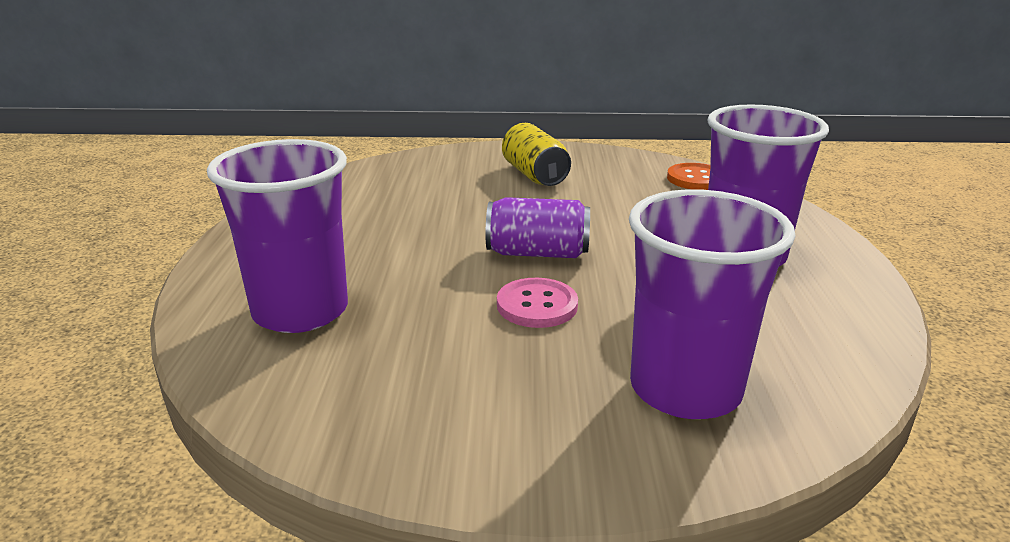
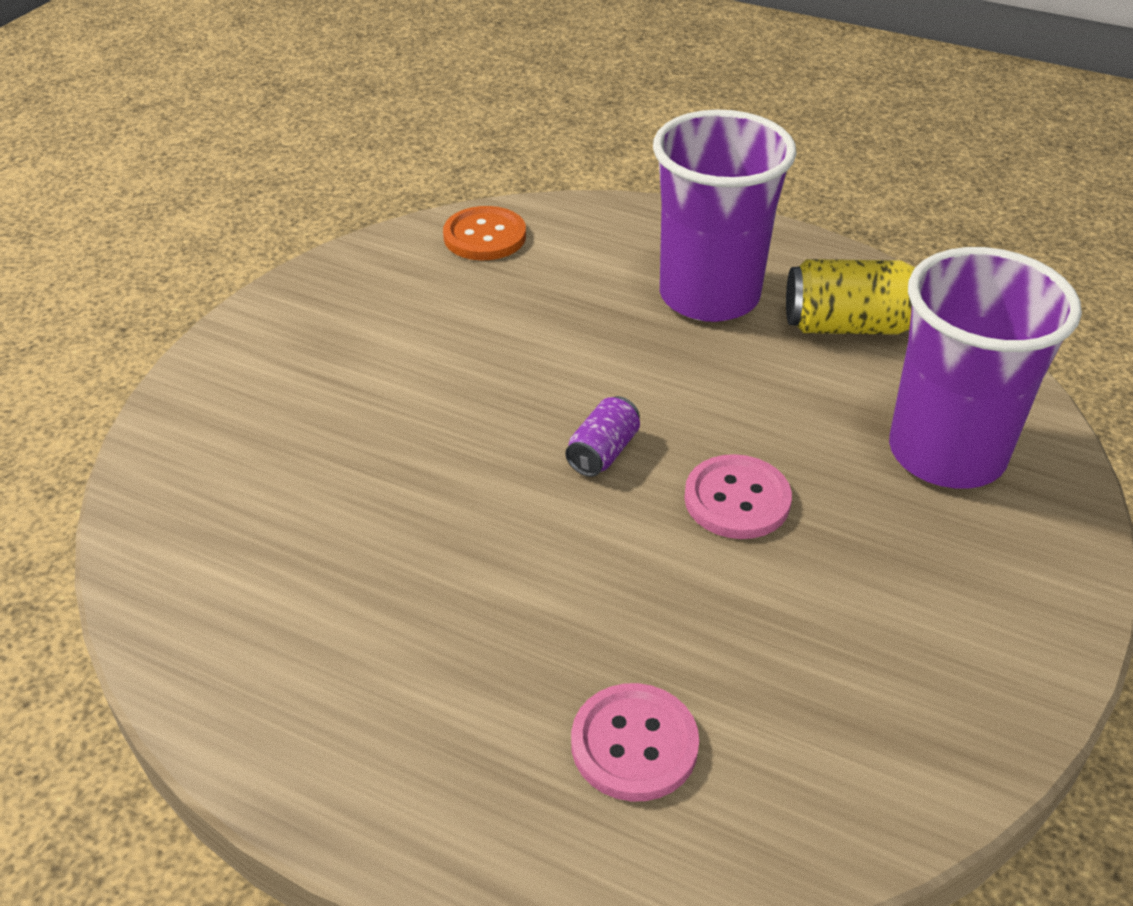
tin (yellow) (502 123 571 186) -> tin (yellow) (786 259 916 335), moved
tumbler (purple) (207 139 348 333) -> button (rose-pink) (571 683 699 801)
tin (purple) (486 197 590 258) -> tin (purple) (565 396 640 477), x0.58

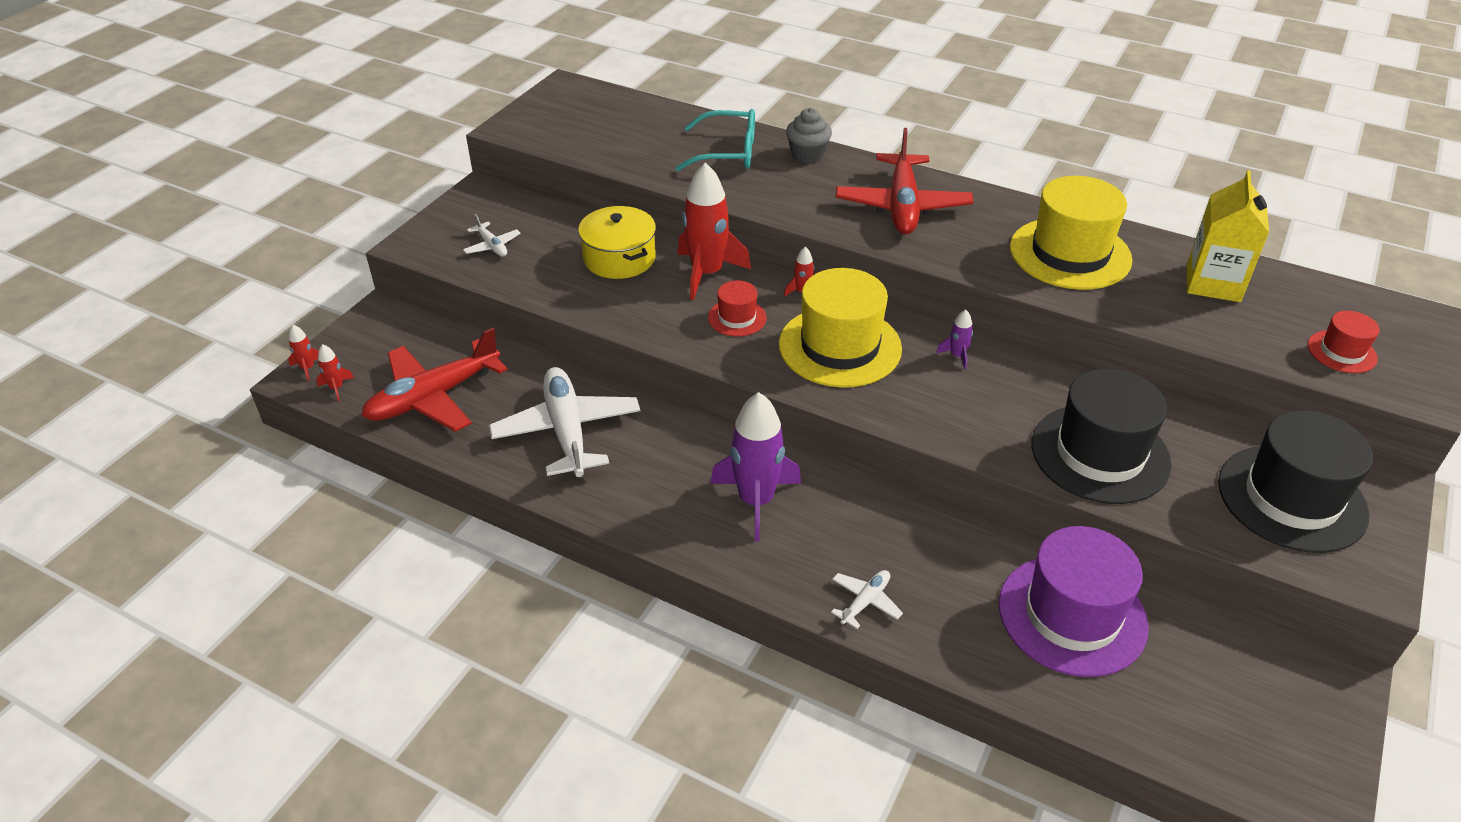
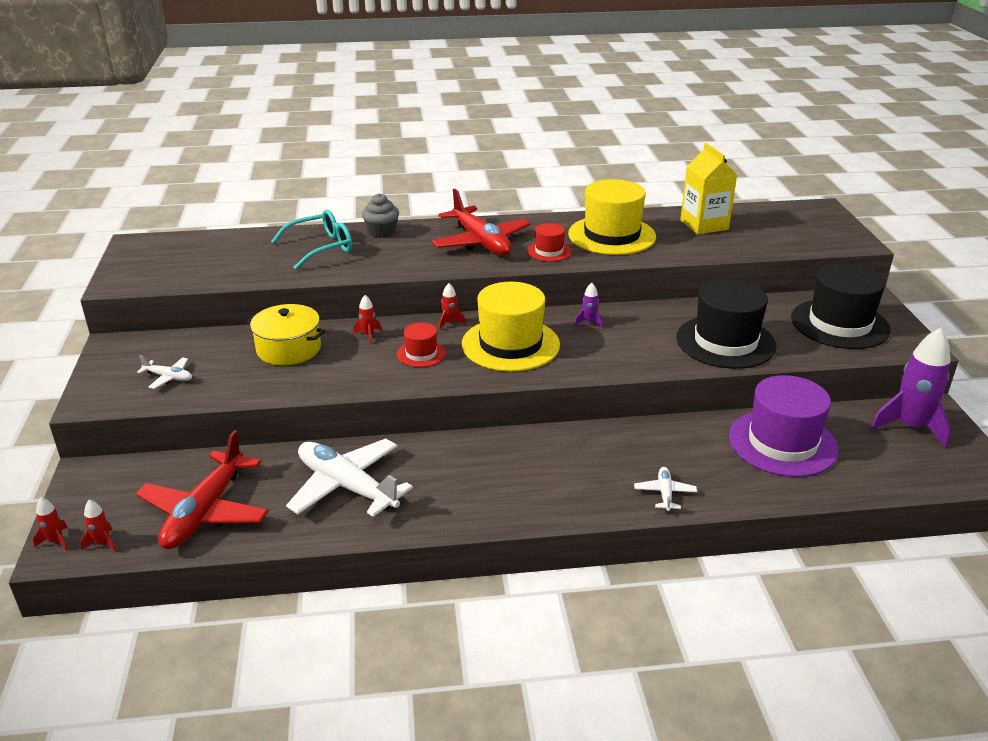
rocket (purple) (710 392 801 541) -> rocket (purple) (871 328 951 448), moved
hat (red) (1308 311 1380 373) -> hat (red) (527 223 571 262), moved
rocket (red) (678 162 751 300) -> rocket (red) (353 295 381 344), x0.43

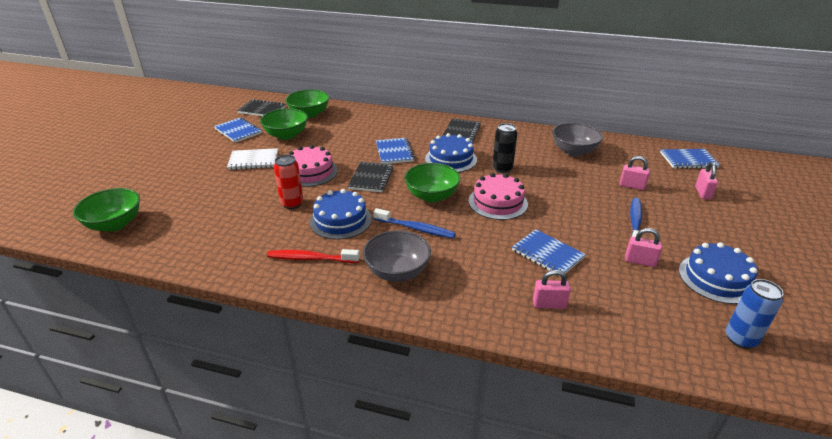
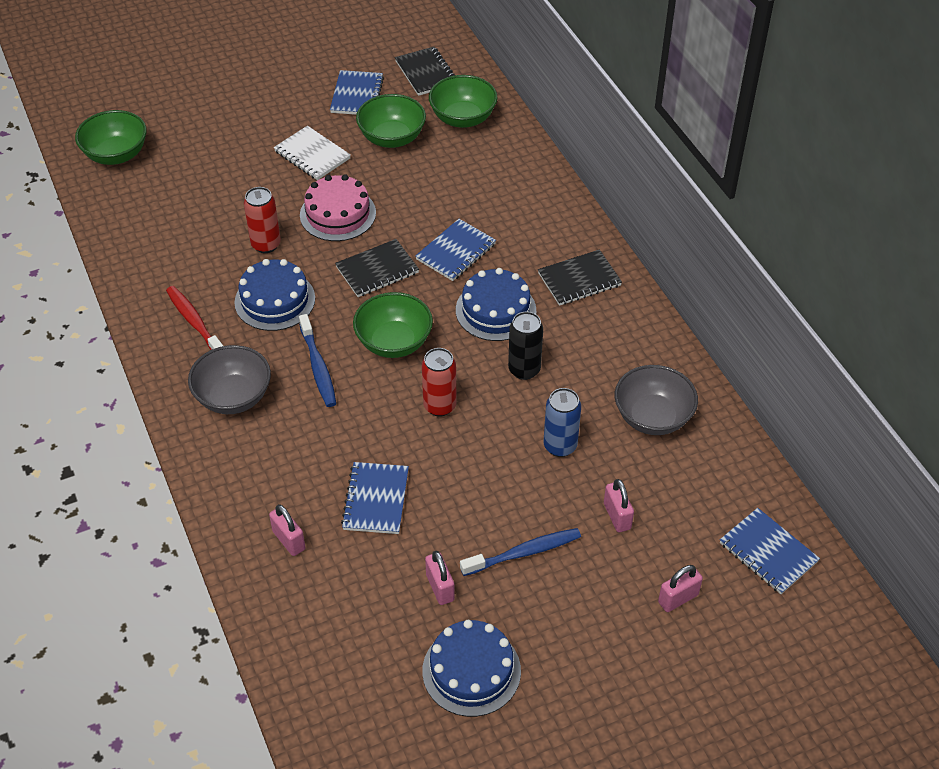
tin (royal blue) (726 279 783 349) -> tin (royal blue) (544 388 581 457), moved
gateau (rose-pink) (469 173 528 220) -> tin (red) (422 348 457 416)

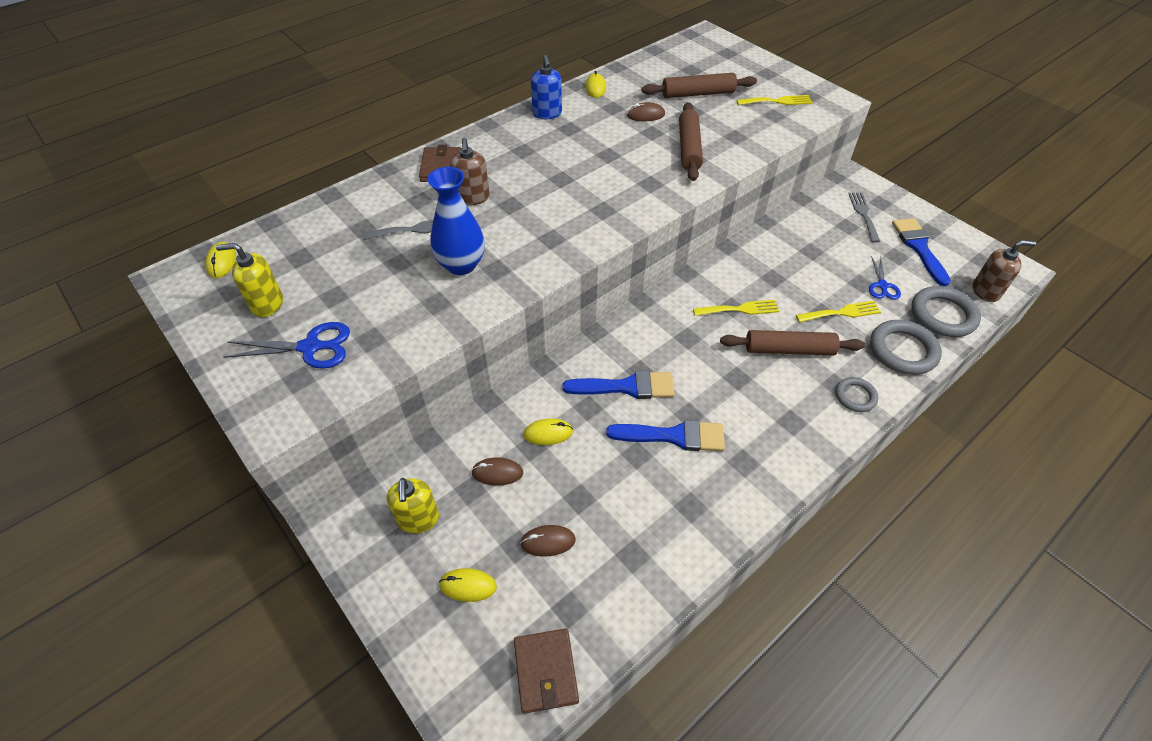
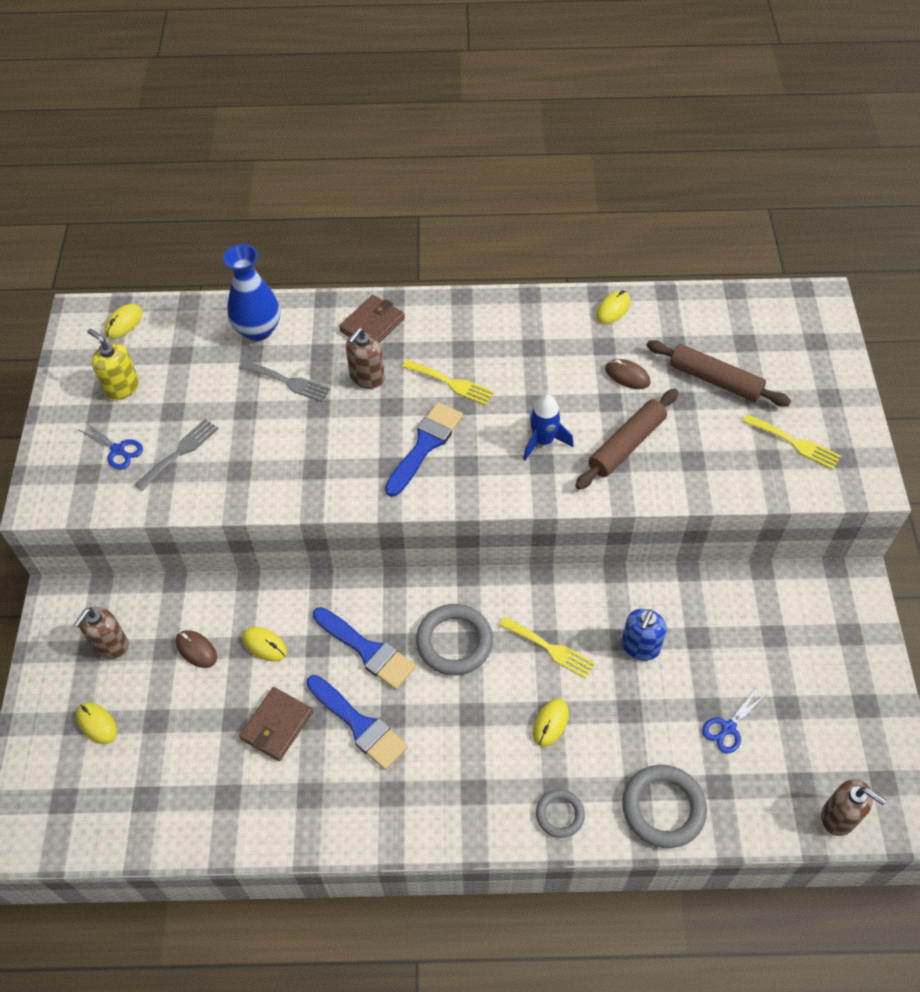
computer mouse (russet) (520 525 576 557) -> none
none -> rocket (royal blue) (523 394 574 460)
tall vase (royal blue) (427 167 485 275) -> tall vase (royal blue) (223 244 280 341), moved
card wallet (russet) (514 628 579 714) -> card wallet (russet) (239 687 313 761), moved
soap pump (royal blue) (531 55 562 119) -> soap pump (royal blue) (621 609 667 661), moved
dinner fork (yellow) (796 301 881 322) -> dinner fork (yellow) (402 360 494 405), moved
dinner fork (grey) (848 193 880 243) -> dinner fork (grey) (135 419 219 491), moved
brush (royal blue) (892 218 951 286) -> brush (royal blue) (385 402 463 497), moved
torus (grey) (912 286 981 337) -> torus (grey) (416 604 493 675), moved
rolling pin (russet) (720 330 865 355) -> computer mouse (yellow) (533 699 569 747)
soap pump (yellow) (387 478 439 534) -> soap pump (russet) (73 607 128 659)
pair of scissors (royal blue) (224 322 350 369) -> pair of scissors (royal blue) (77 422 143 470), x0.66

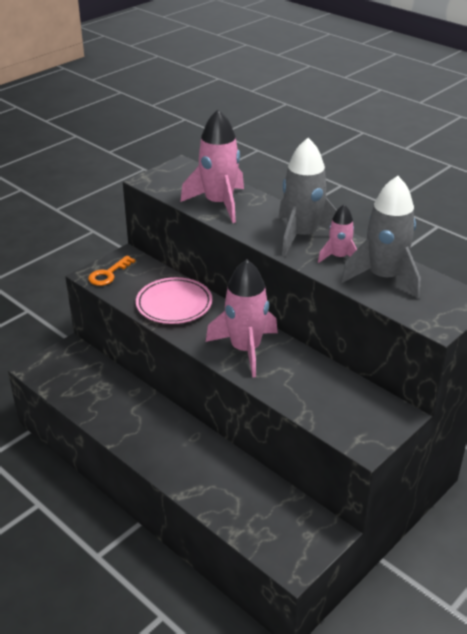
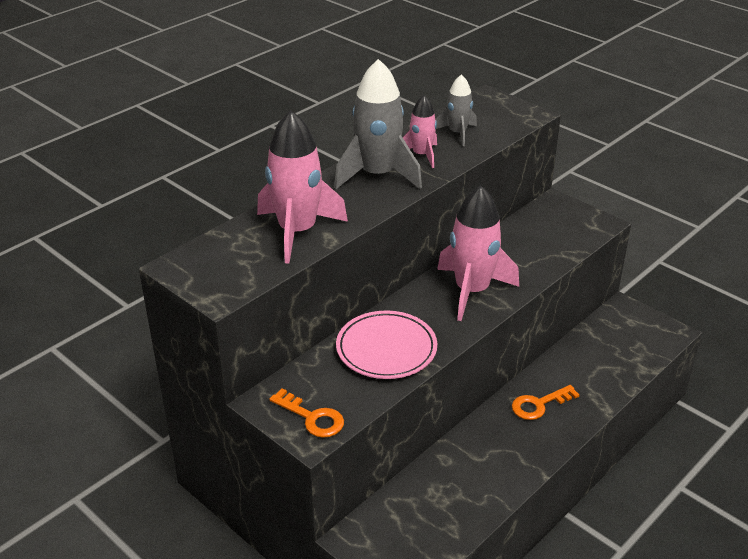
none -> key (orange) (512 385 579 420)
rocket (grey) (341 176 420 299) -> rocket (grey) (436 74 477 146), x0.55

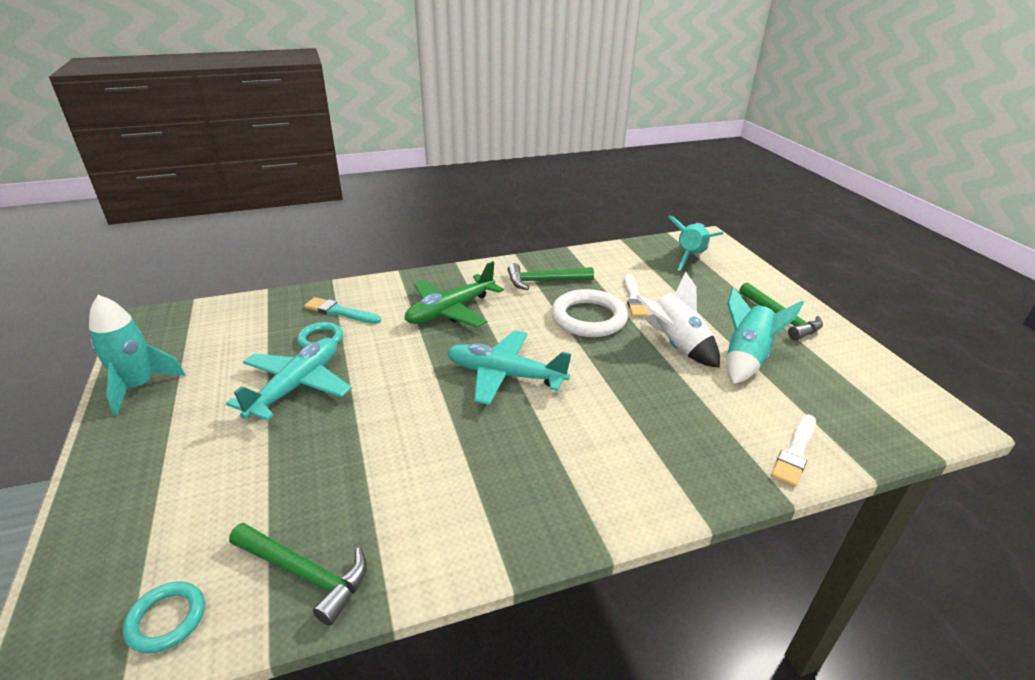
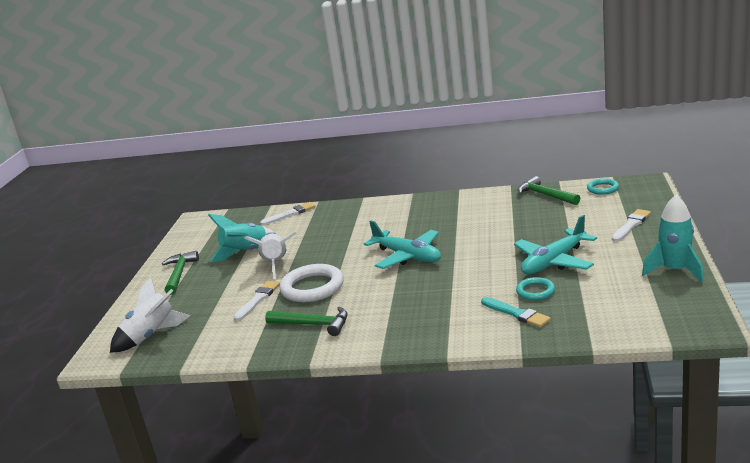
toy plane (emerald) (405 261 504 327) -> none
none -> brush (white) (612 209 651 242)
rocket (teal) (668 215 723 271) -> rocket (white) (110 278 190 353)

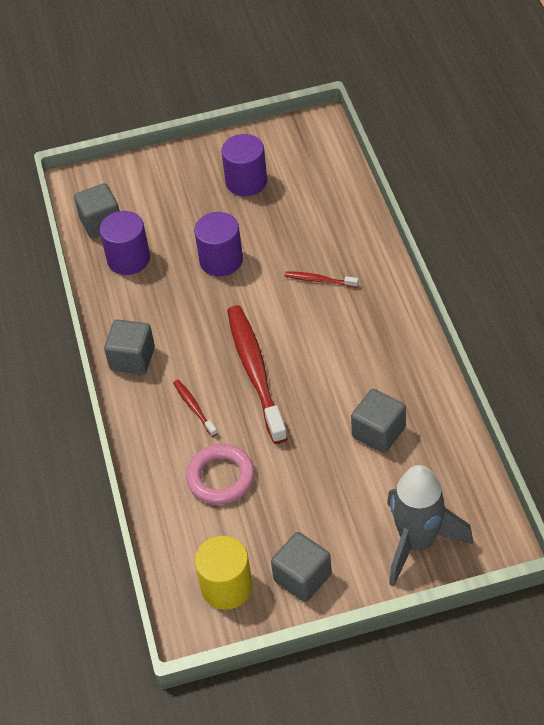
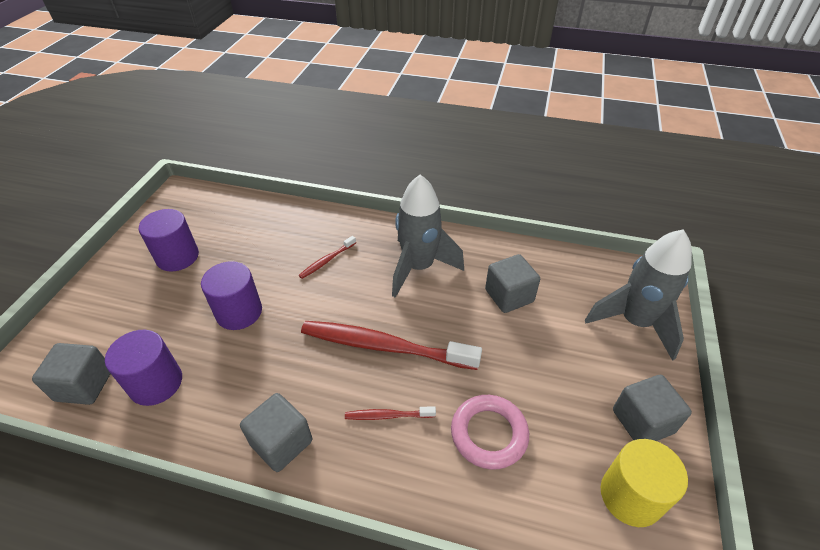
none -> rocket (grey) (392 174 464 298)

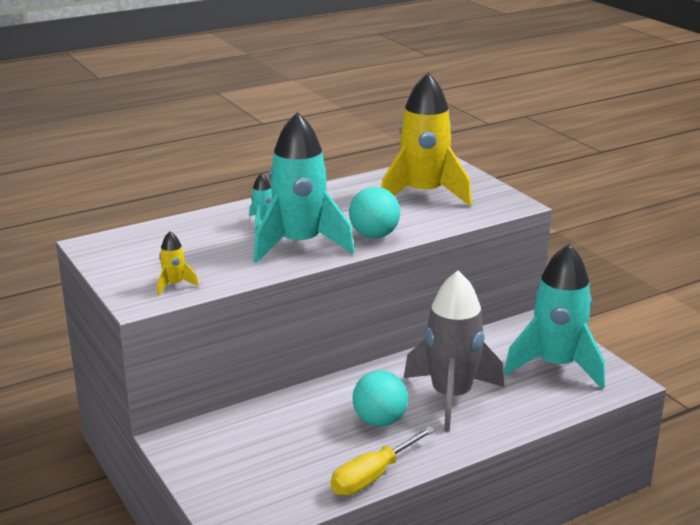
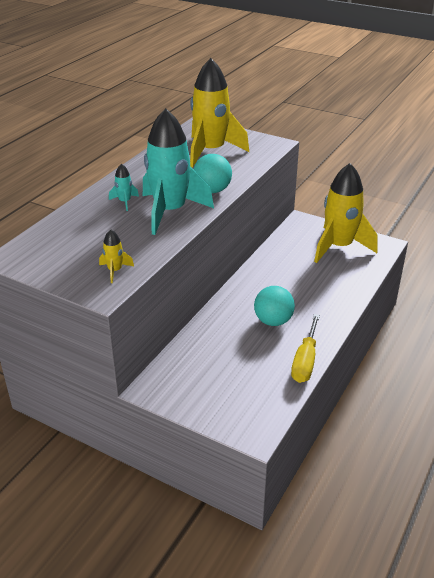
rocket (grey) (404 271 504 432) -> none
rocket (teal) (504 244 605 389) -> rocket (yellow) (314 163 378 263)

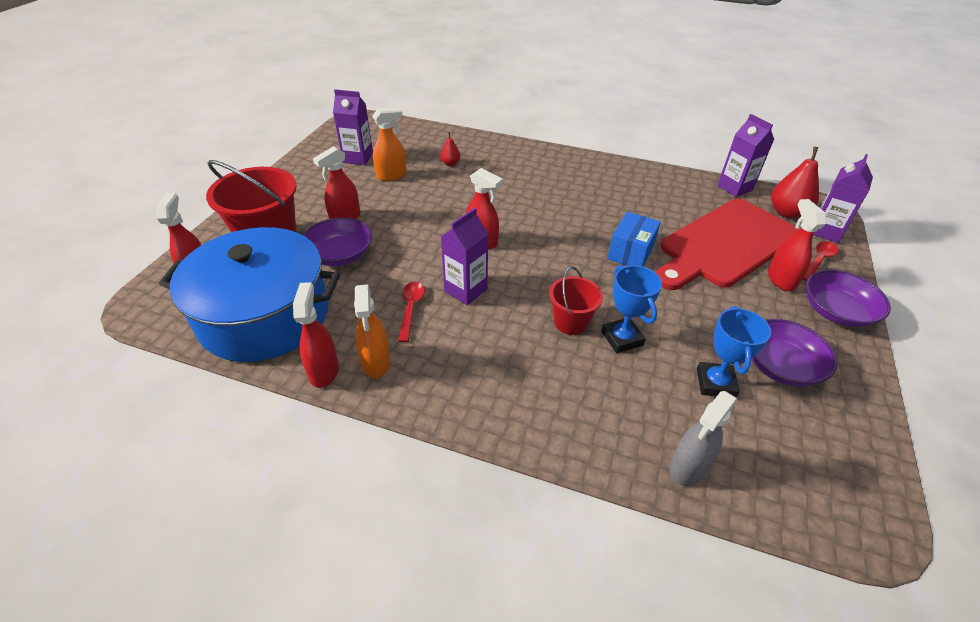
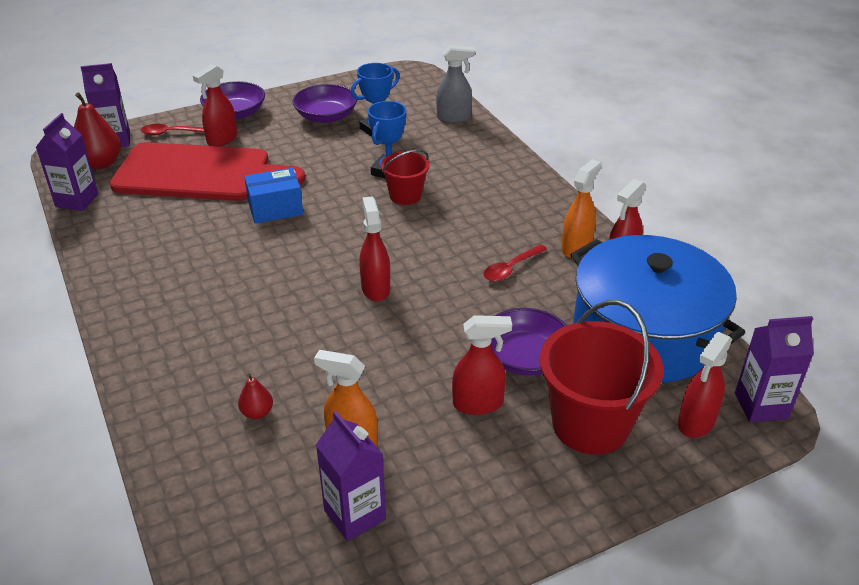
carton (purple) (440 208 488 305) -> carton (purple) (735 316 814 423), moved

